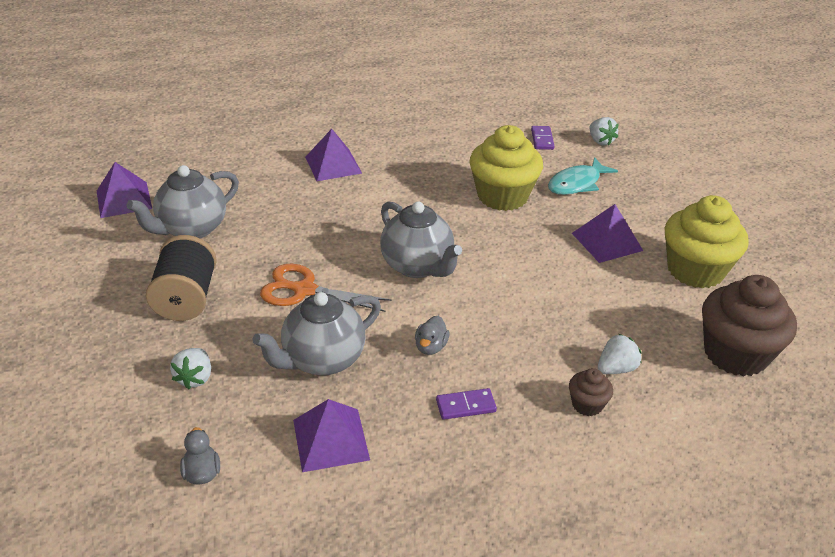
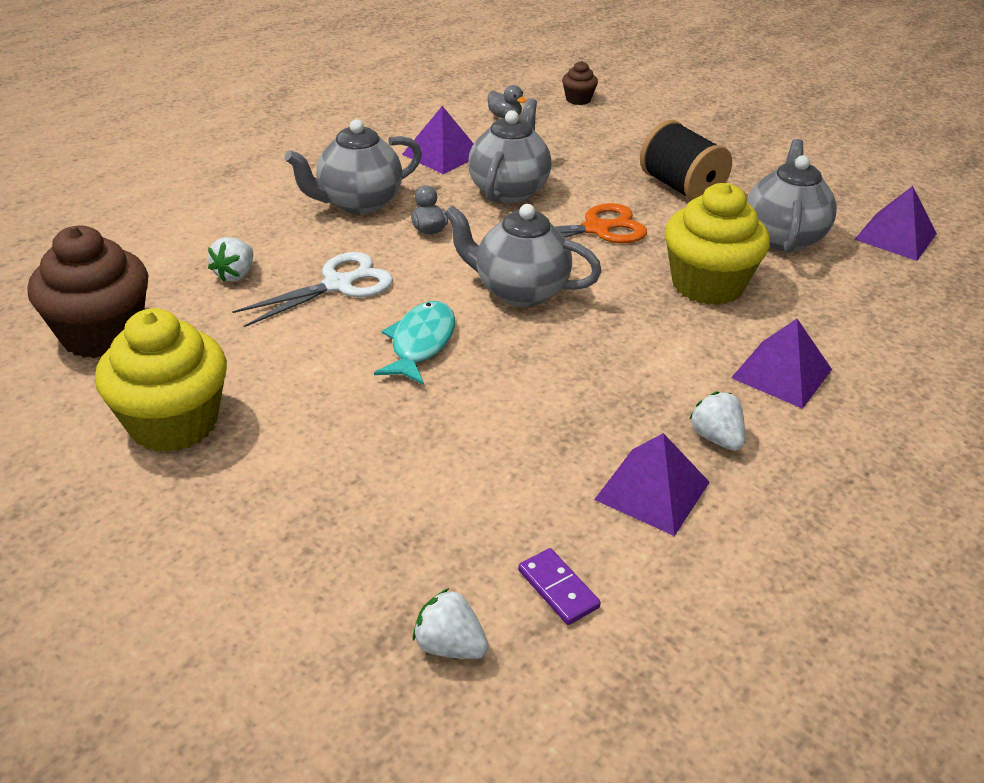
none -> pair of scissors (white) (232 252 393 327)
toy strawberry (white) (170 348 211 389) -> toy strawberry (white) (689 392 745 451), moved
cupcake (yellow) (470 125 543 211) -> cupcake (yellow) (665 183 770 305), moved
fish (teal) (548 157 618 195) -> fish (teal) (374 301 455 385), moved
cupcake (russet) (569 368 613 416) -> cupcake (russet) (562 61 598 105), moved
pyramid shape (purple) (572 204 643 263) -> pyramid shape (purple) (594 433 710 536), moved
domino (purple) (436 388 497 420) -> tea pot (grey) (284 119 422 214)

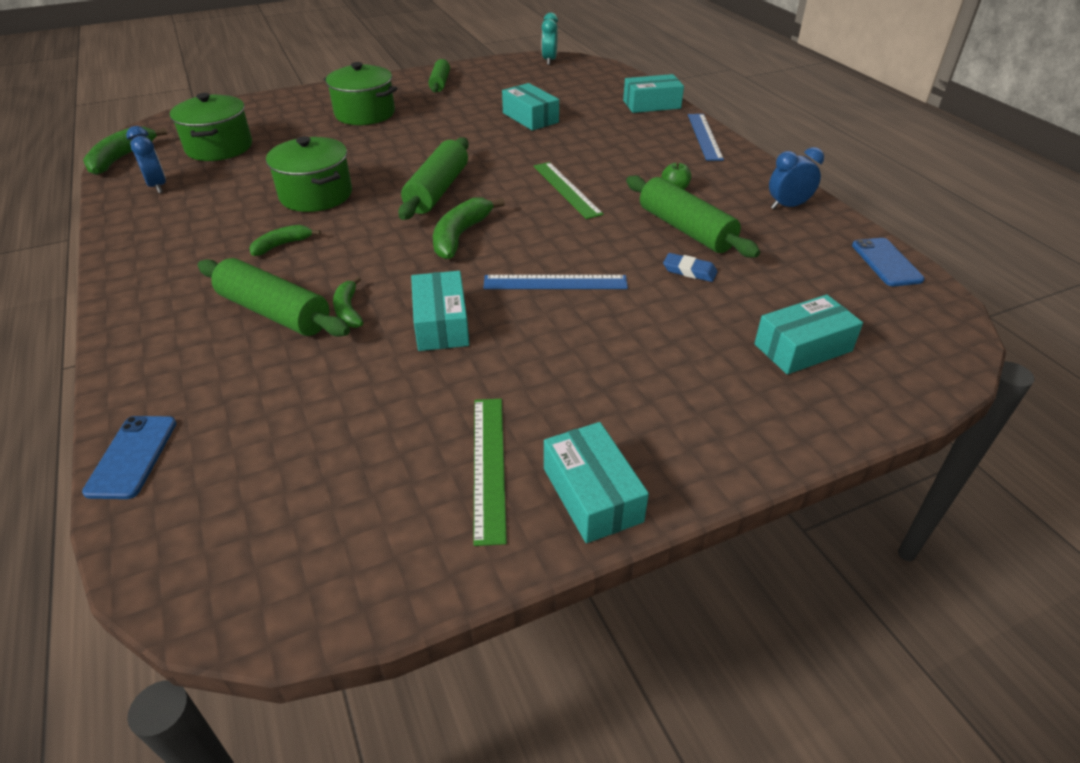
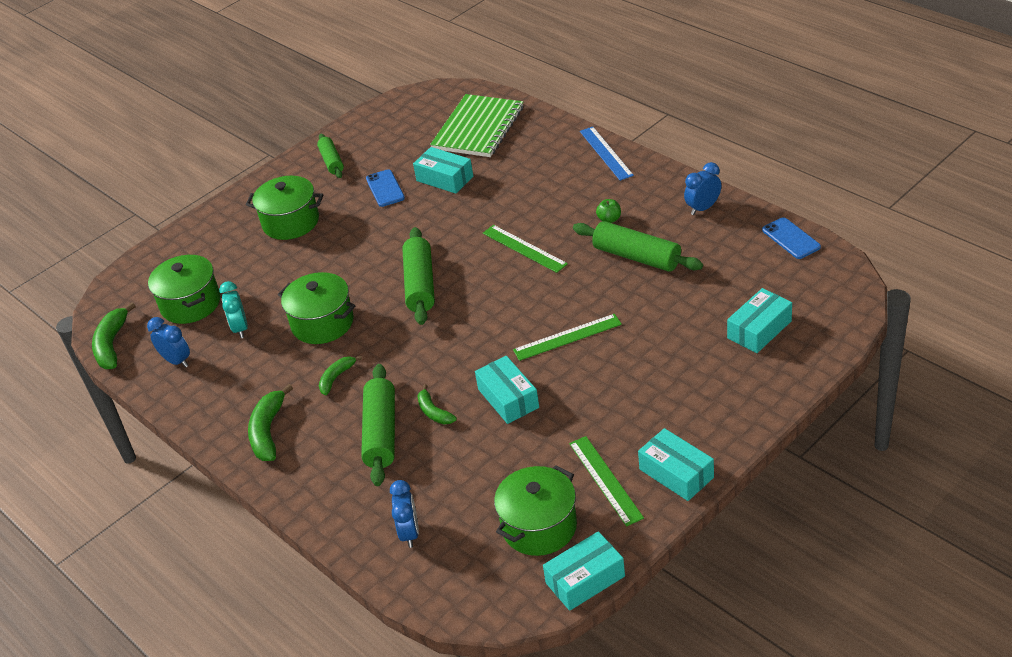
eraser (royal blue) (663 253 718 282) -> none
none -> alarm clock (royal blue) (390 480 419 548)
none -> notepad (emerald) (430 94 523 157)
none -> pot (emerald) (494 465 577 556)
smartphone (royal blue) (82 416 176 499) -> smartphone (royal blue) (366 169 405 207), moved
banana (emerald) (433 198 505 259) -> banana (emerald) (248 384 293 461), moved
alarm clock (teal) (542 13 558 65) -> alarm clock (teal) (219 281 248 338), moved
package (teal) (623 74 684 113) -> package (teal) (543 531 625 611), moved
measuring stick (royal blue) (483 275 628 289) -> measuring stick (emerald) (513 314 622 361)
rolling pin (emerald) (198 258 350 337) -> rolling pin (emerald) (361 364 395 486), 75 degrees clockwise

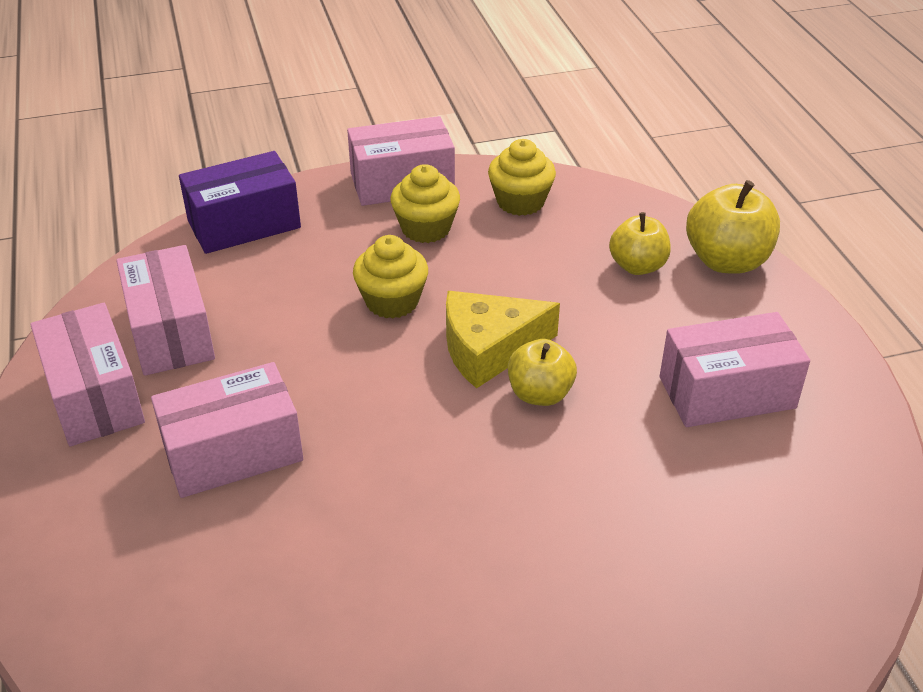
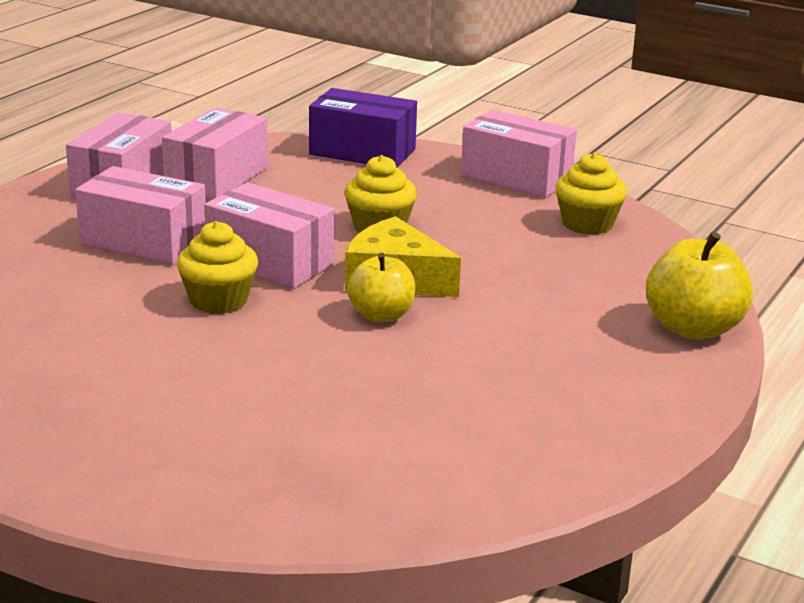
apple fruit (yellow) (609 212 671 275) -> none
cupcake (yellow) (390 164 460 243) -> cupcake (yellow) (177 221 258 314), moved
package (rose-pink) (659 312 810 427) -> package (rose-pink) (204 183 335 289), moved

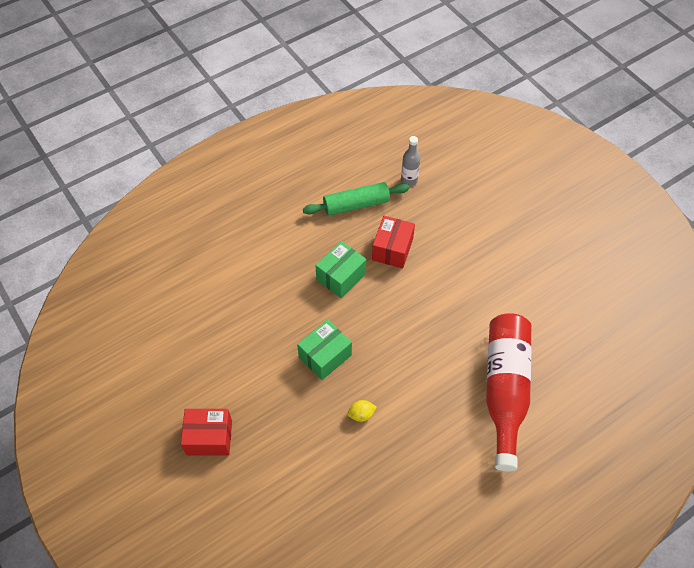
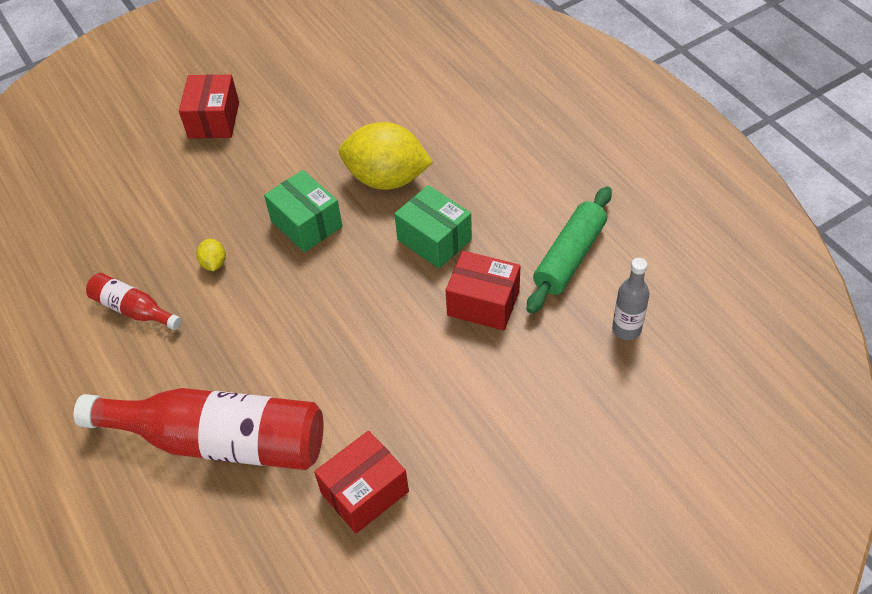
none -> bottle (red) (86 273 182 330)
none -> package (red) (314 431 409 533)
none -> citrus fruit (yellow) (339 122 433 190)
rolling pin (emerald) (303 182 409 216) -> rolling pin (emerald) (527 186 612 314), 45 degrees clockwise

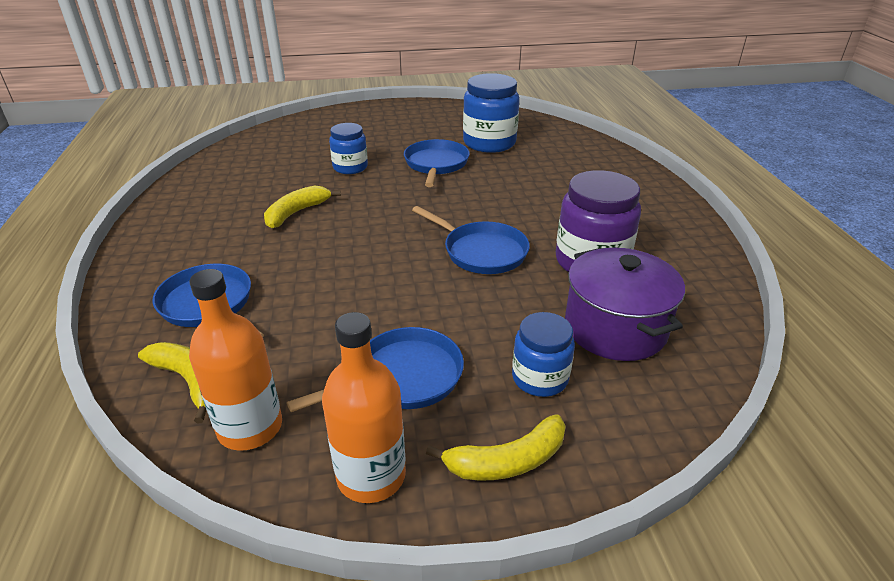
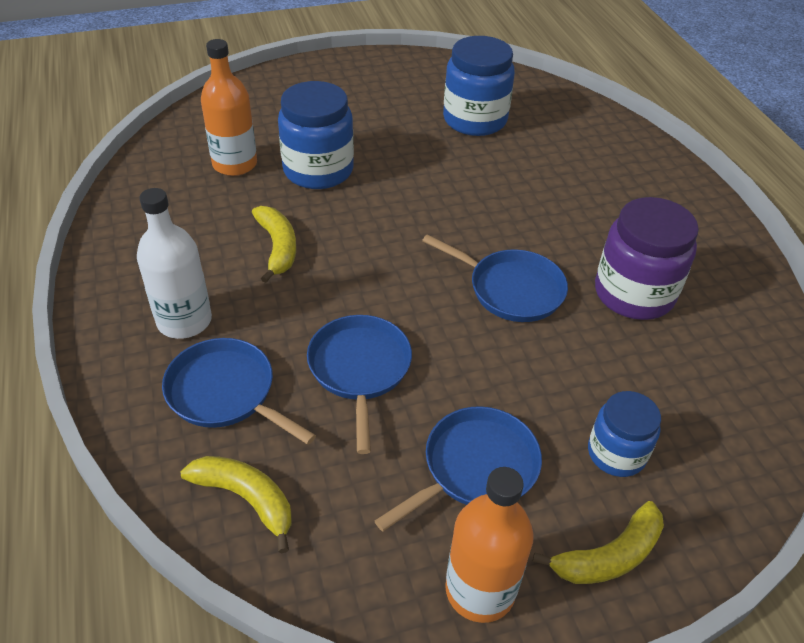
pot (purple) (565 248 685 361) -> none
none -> bottle (white) (137 188 212 339)
bottle (orange) (189 269 282 451) -> bottle (orange) (201 39 257 176), moved
skillet (royal blue) (404 139 470 187) -> skillet (royal blue) (307 315 412 454), moved
banana (yellow) (264 185 341 228) -> banana (yellow) (252 206 296 283), 135 degrees clockwise
preserve jar (royal blue) (329 123 368 174) -> preserve jar (royal blue) (278 81 354 189), x1.63

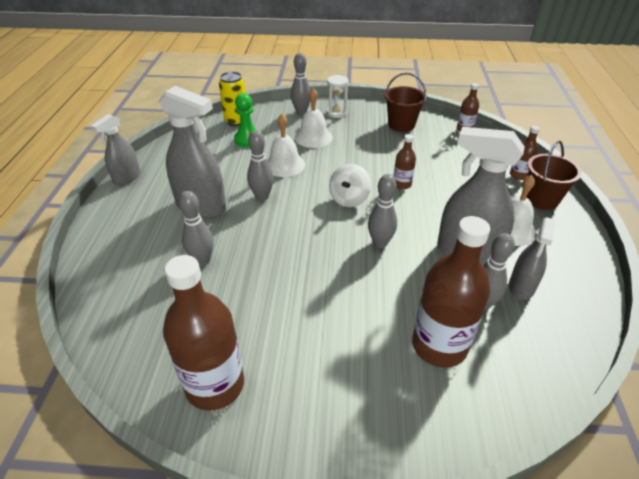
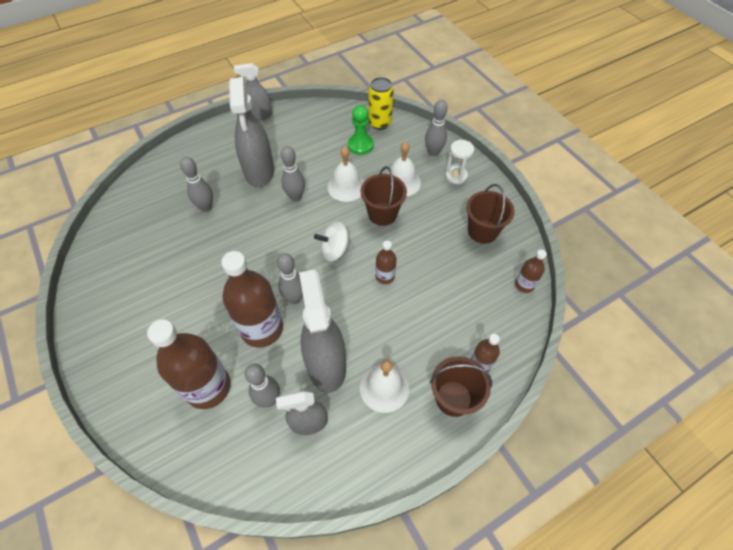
none -> pail (russet) (361 166 407 226)
bottle (russet) (163 255 244 411) -> bottle (russet) (221 251 283 348), moved

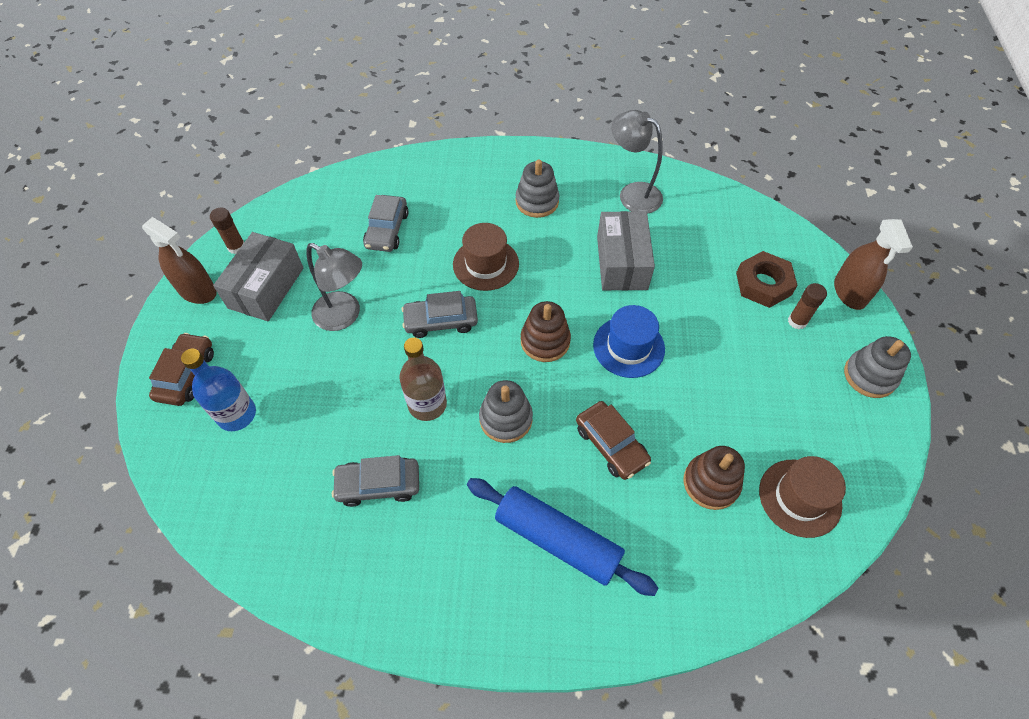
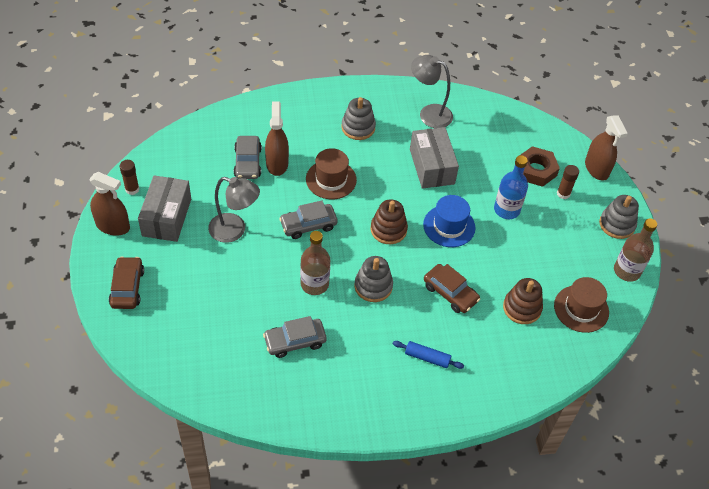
none -> spray cleaner (russet) (265 101 289 176)
none -> bottle (russet) (614 218 657 282)
bottle (royal blue) (181 348 256 431) -> bottle (royal blue) (494 155 528 219), moved
rolling pin (royal blue) (467 478 658 596) -> rolling pin (royal blue) (393 341 464 369), x0.52

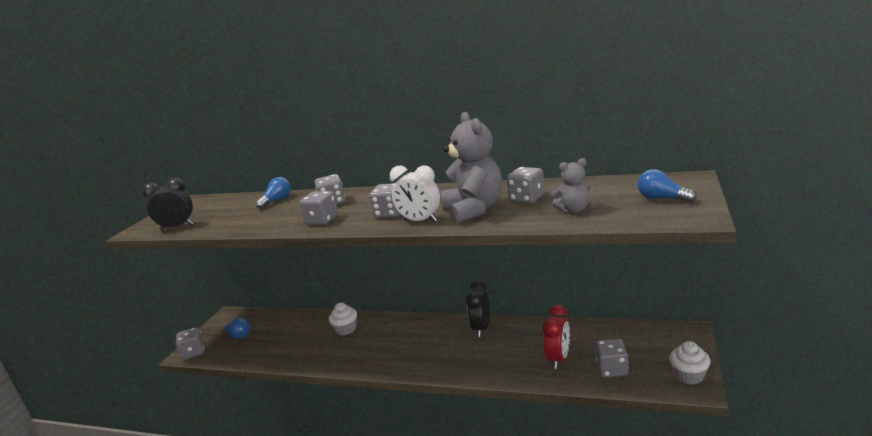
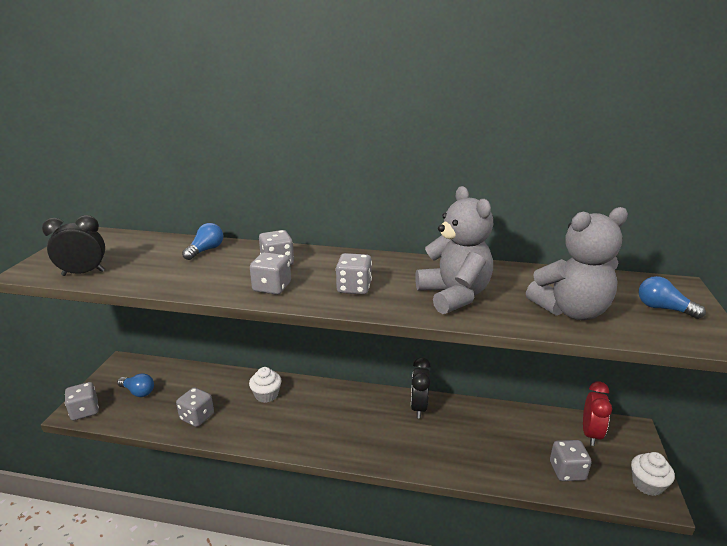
alarm clock (white) (390 165 440 222) -> none
dice (grey) (507 167 545 203) -> dice (grey) (176 387 214 427), moved
alarm clock (red) (543 305 570 369) -> alarm clock (red) (583 381 612 446), moved
teddy (grey) (551 158 590 213) -> teddy (grey) (526 207 628 320), x1.89

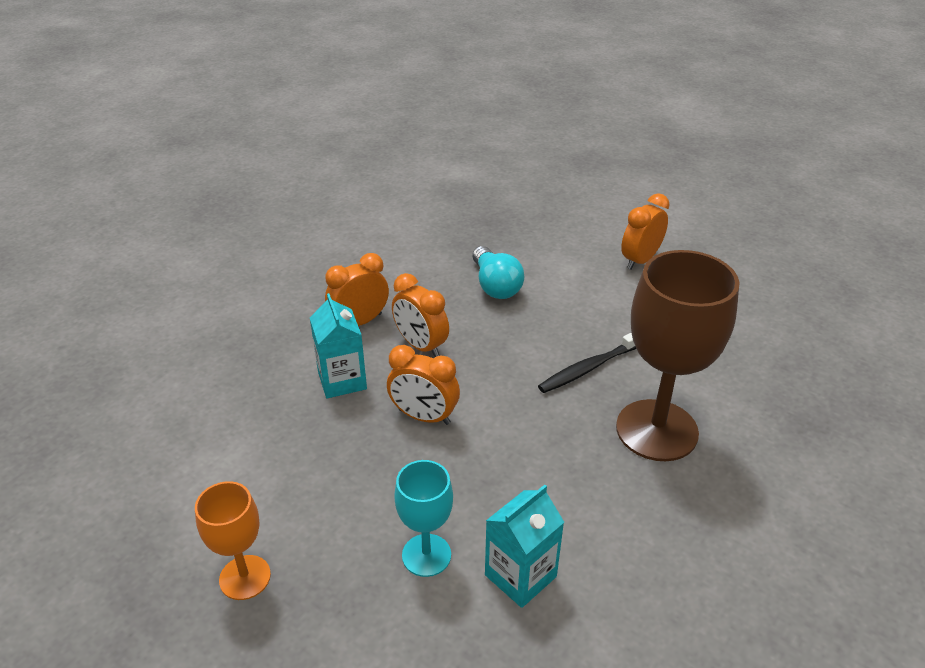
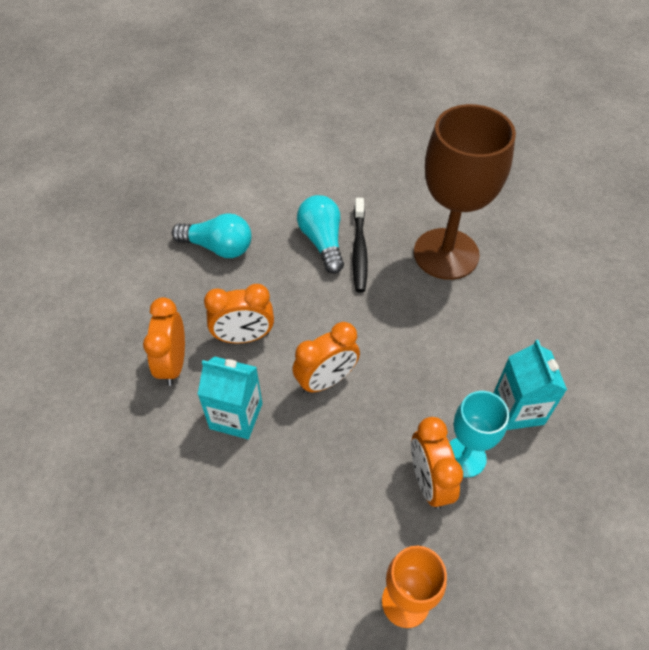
none -> lightbulb (teal) (297 195 344 274)
alarm clock (orange) (621 193 670 270) -> alarm clock (orange) (411 417 463 509), moved

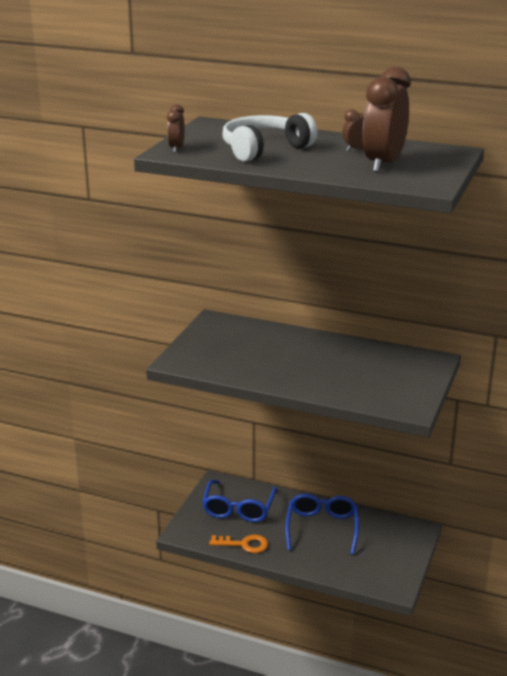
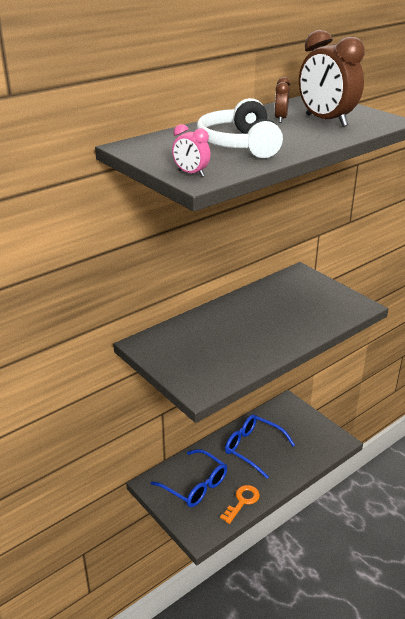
alarm clock (russet) (167 104 185 153) -> alarm clock (rose-pink) (172 124 211 177)

